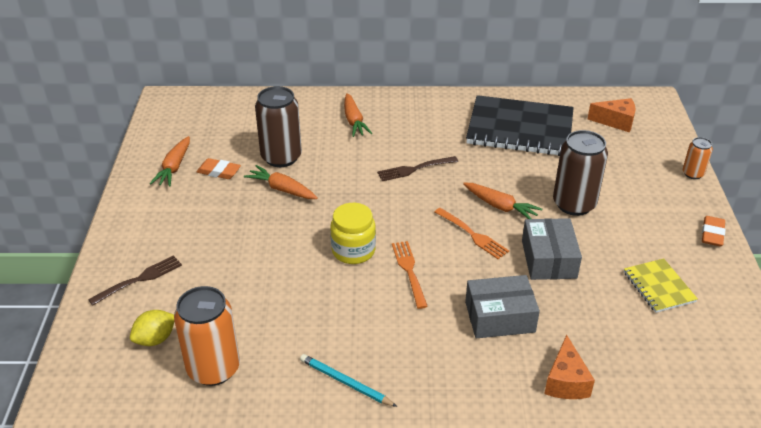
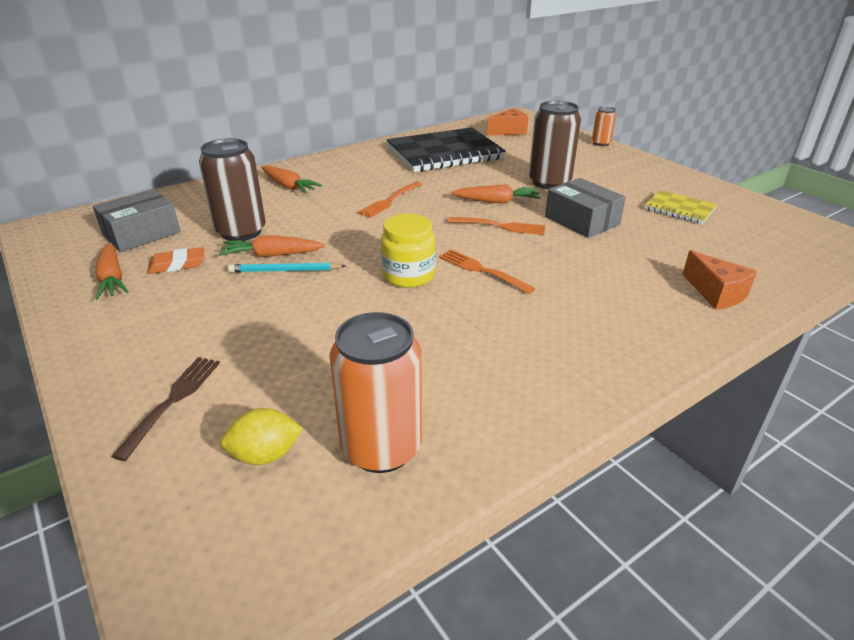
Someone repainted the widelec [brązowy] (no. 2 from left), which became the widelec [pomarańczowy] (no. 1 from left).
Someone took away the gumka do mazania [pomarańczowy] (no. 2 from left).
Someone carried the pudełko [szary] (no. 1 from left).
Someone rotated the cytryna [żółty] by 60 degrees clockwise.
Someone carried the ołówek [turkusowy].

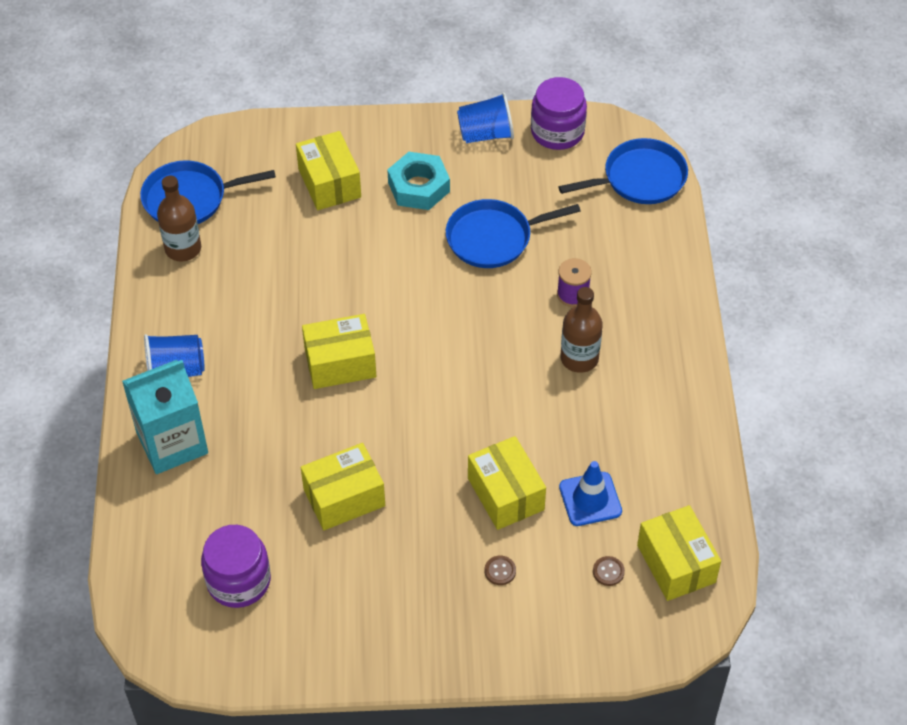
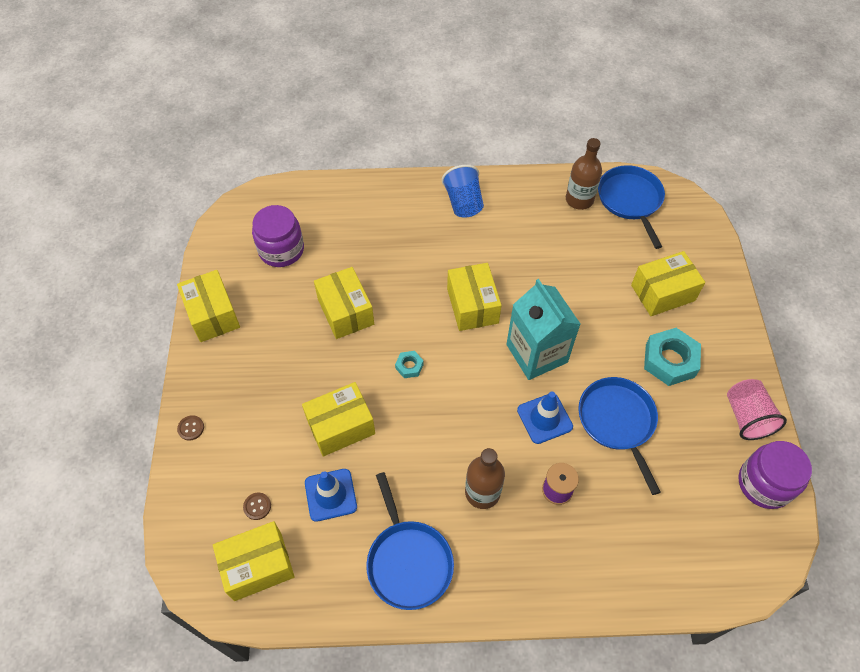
Someone repainted the szklanka [niebieski] (no. 2 from left), which became the szklanka [różowy].
Someone carried the patelnia [niebieski] (no. 3 from left in the first image).
Someone carried the karton mleka [turkusowy].
Someone carried the guzik [brązowy] (no. 1 from left).
Someone put down the pudełko [żółty] (no. 1 from left).
Someone put down the nakrętka [turkusowy] (no. 1 from left).
Someone put down the pachołek [niebieski] (no. 2 from left).

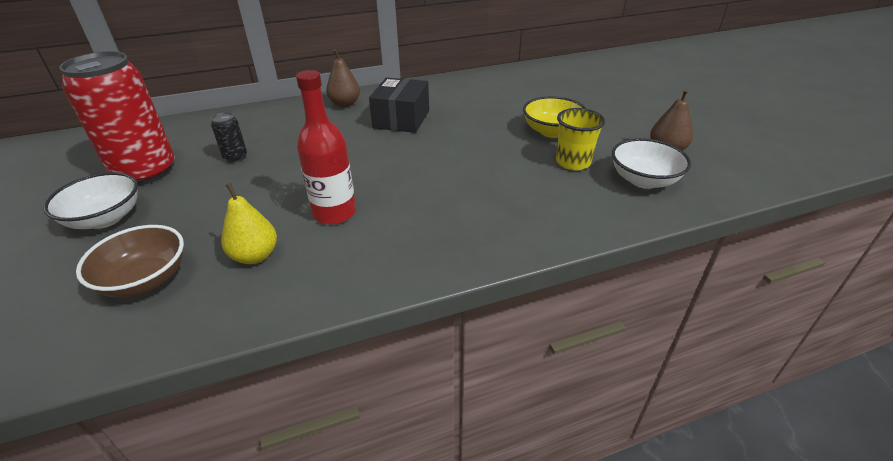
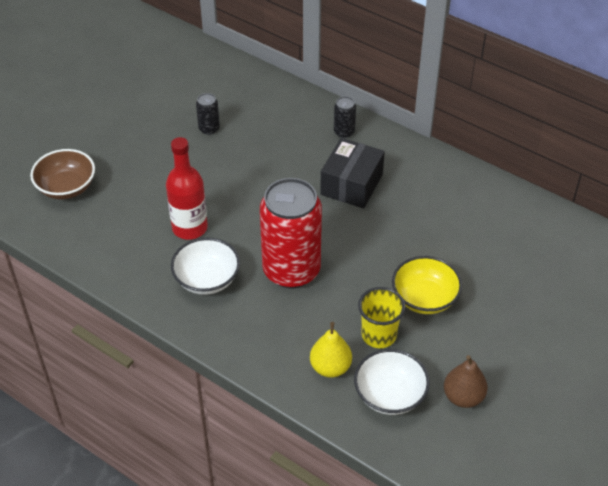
Someone swapped the gruszka [brązowy] (no. 1 from left) for the puszka [czarny] (no. 2 from left).
Someone carried the puszka [czerwony].
Someone rotated the pudełko [czarny] by 45 degrees counterclockwise.
Someone carried the miska [biały] (no. 1 from left).
Someone carried the gruszka [żółty].

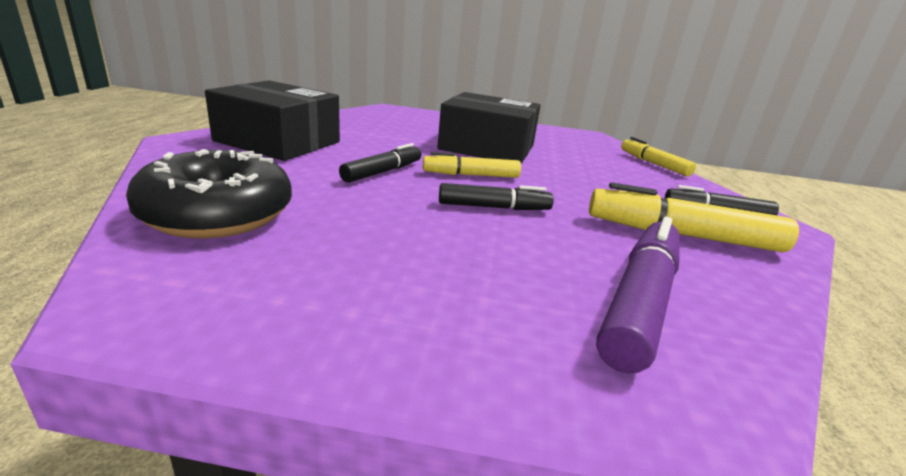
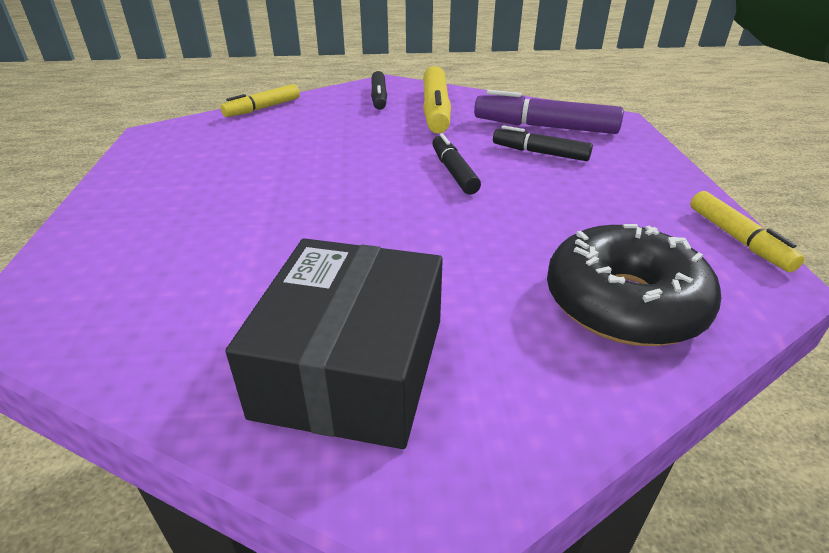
Someone took away the pudełko [czarny] (no. 2 from left).
Someone carried the flamaster [czarny] (no. 1 from left in the first image).
Someone carried the flamaster [żółty] (no. 1 from left in the first image).

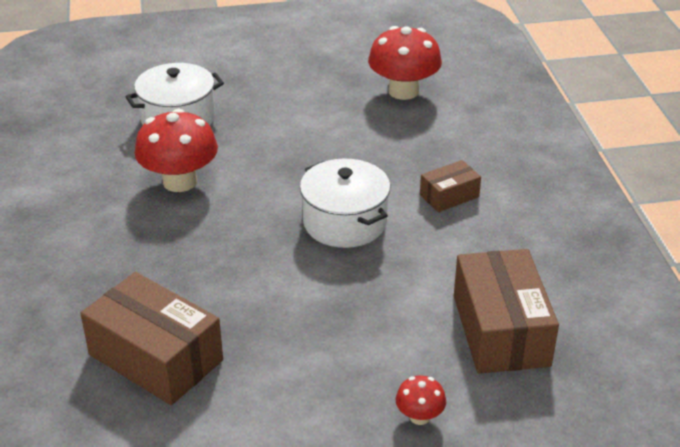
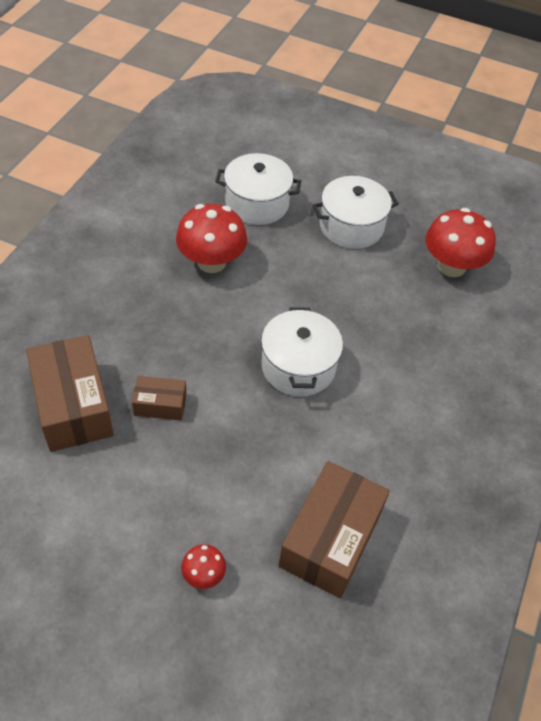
Someone carried the pudełko [brązowy] (no. 2 from left).
Someone put down the garnek [biały] (no. 3 from left).

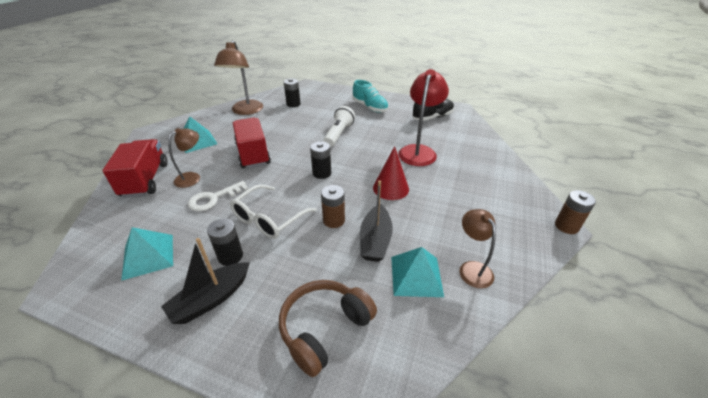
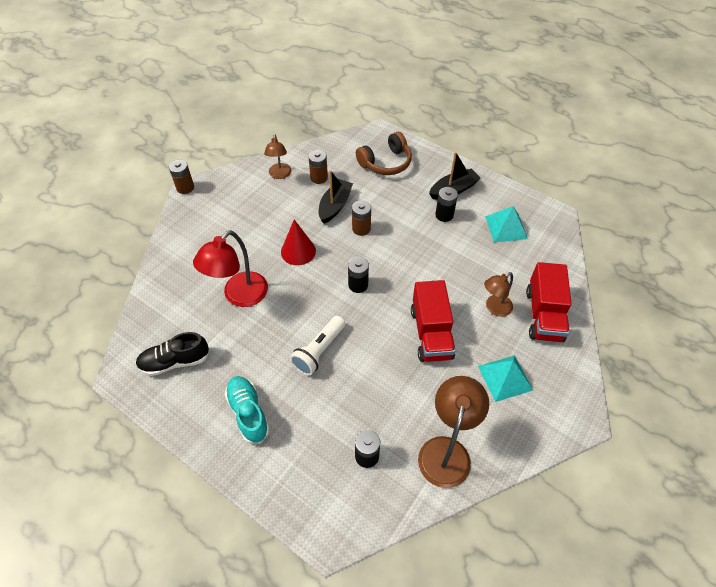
Someone took away the klucz [biały].
Someone took away the okulary [biały].
Someone swapped the piramida [turkusowy] (no. 3 from left) for the bateria [brązowy] (no. 2 from left).

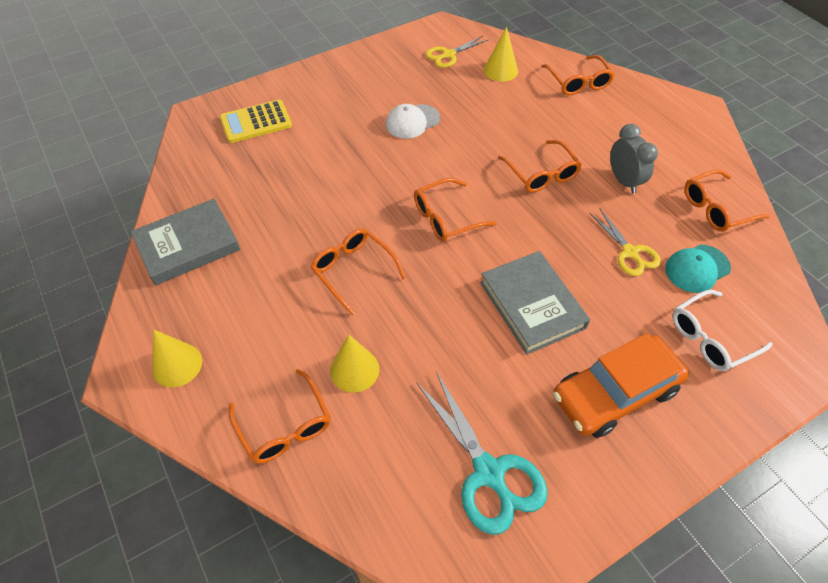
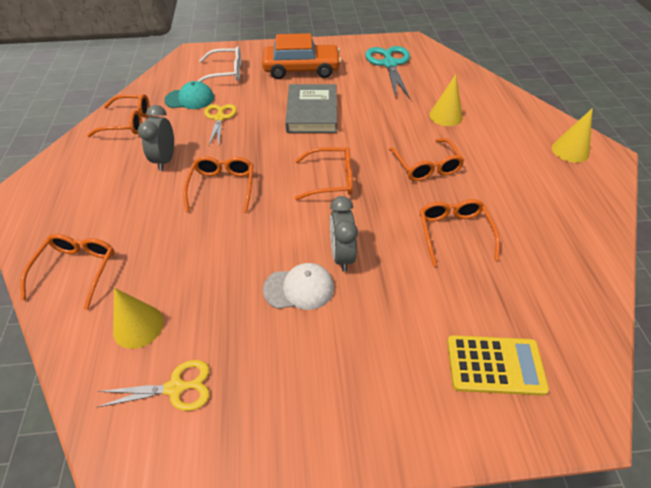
Someone took away the książka [szary] (no. 1 from left).
Someone carried the okulary [pomarańczowy] (no. 1 from left in the first image).
Someone put down the budzik [szary] (no. 2 from left).

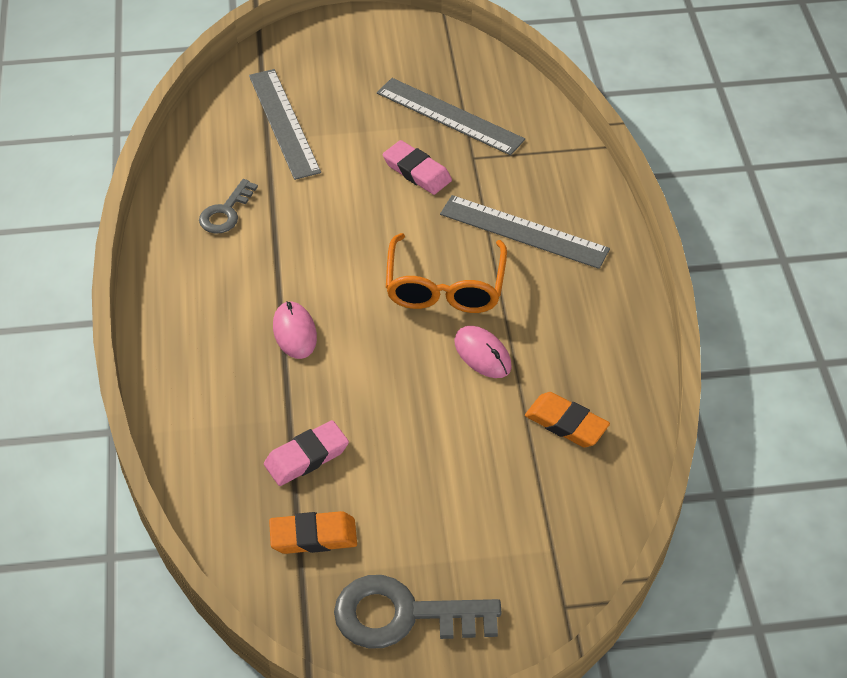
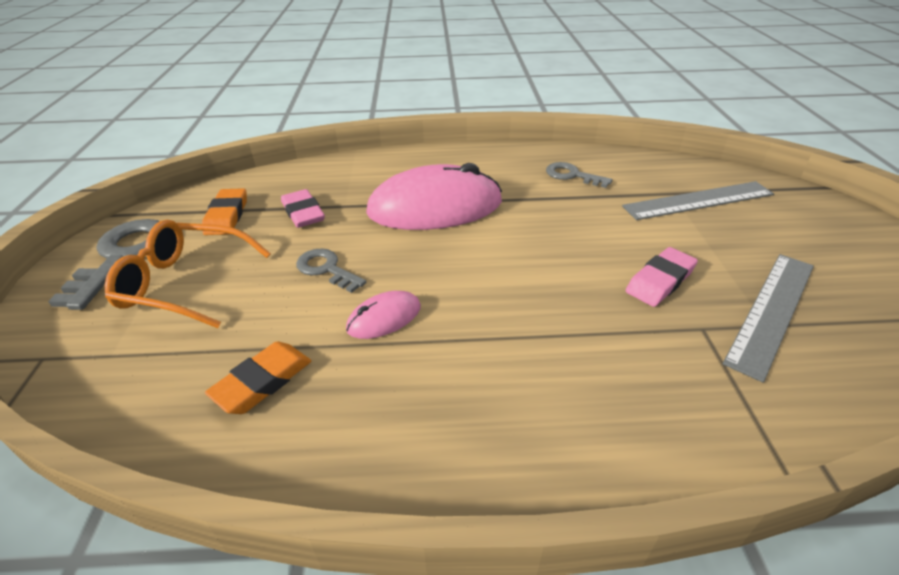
Someone took away the linijka [szary] (no. 3 from left).
Someone carried the okulary [pomarańczowy].
Someone scaled the myszka [różowy] (no. 1 from left in the first image) by 2.20.
Someone put down the klucz [szary] (no. 2 from left).

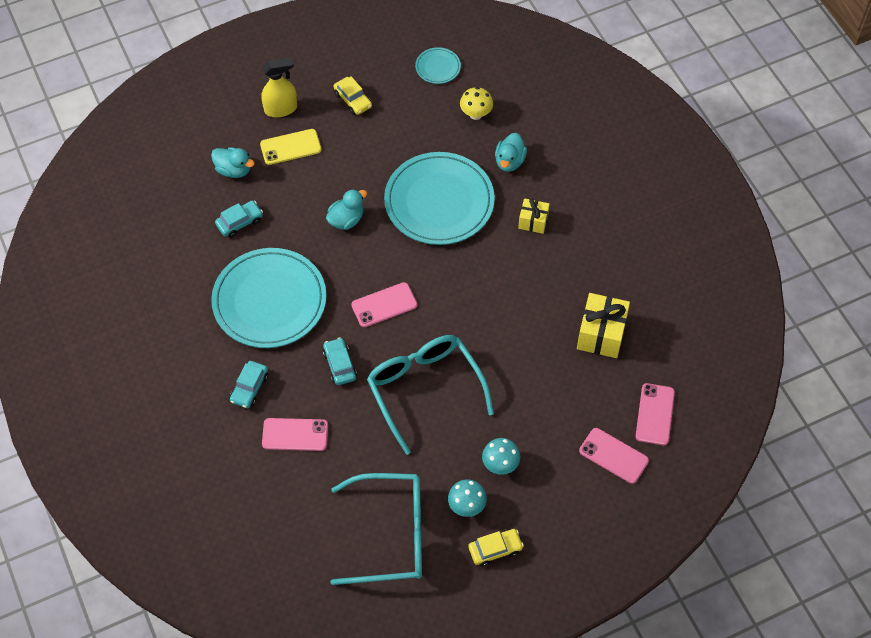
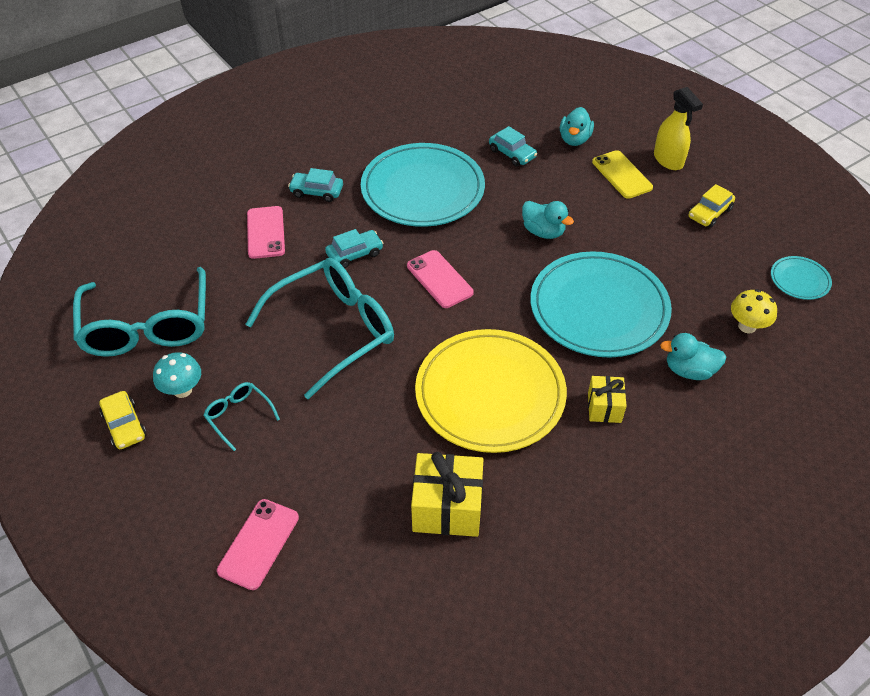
Someone took away the telefon [różowy] (no. 4 from left).
Someone swapped the grzyb [turkusowy] (no. 2 from left) for the okulary [turkusowy] (no. 2 from left).
Someone put down the talerz [żółty].

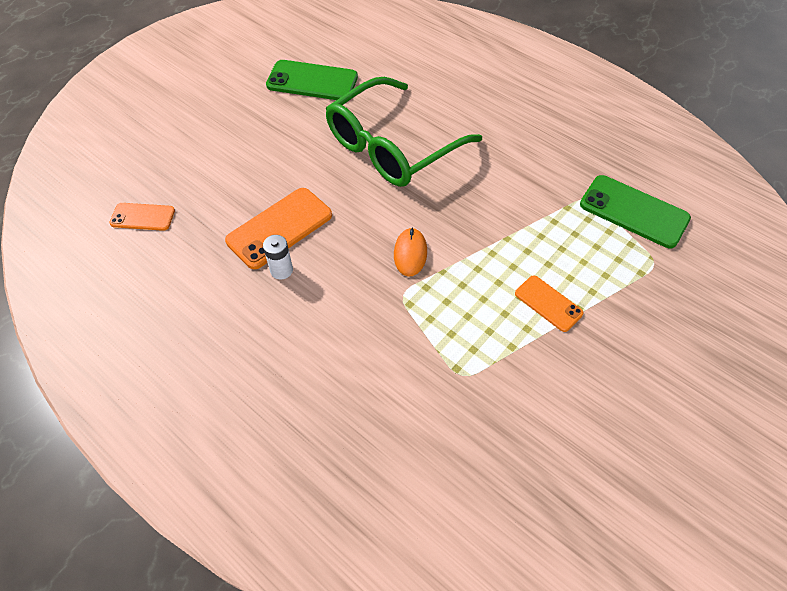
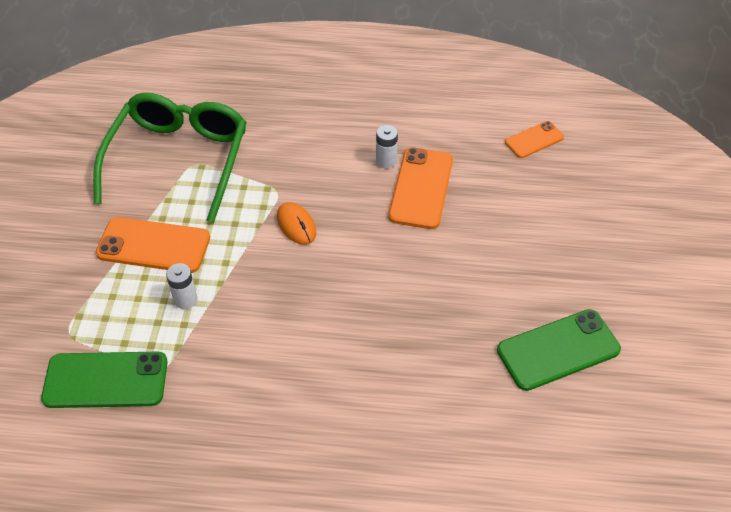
Someone carried the okulary [zielony].
Someone scaled the telefon [pomarańczowy] (no. 3 from left in the first image) by 1.70.
Someone put down the bateria [biały] (no. 1 from left).

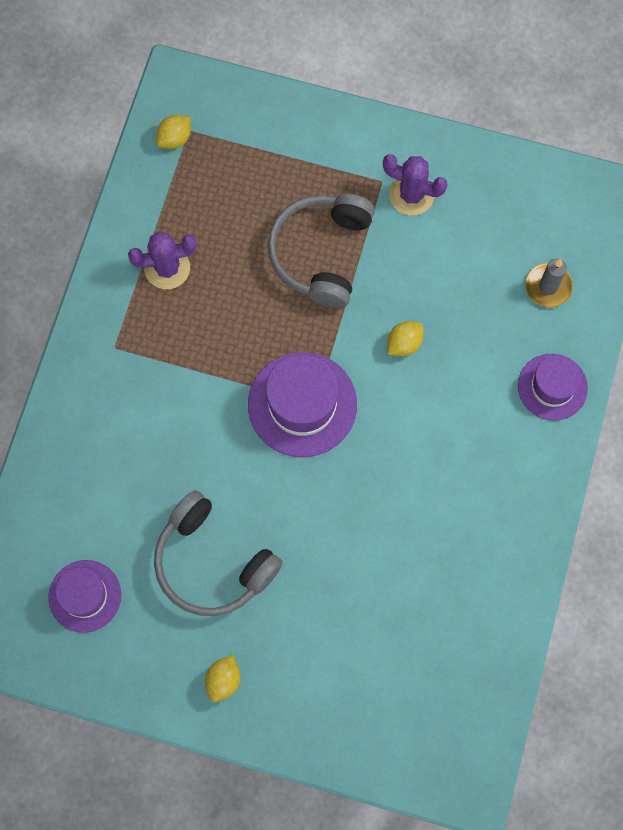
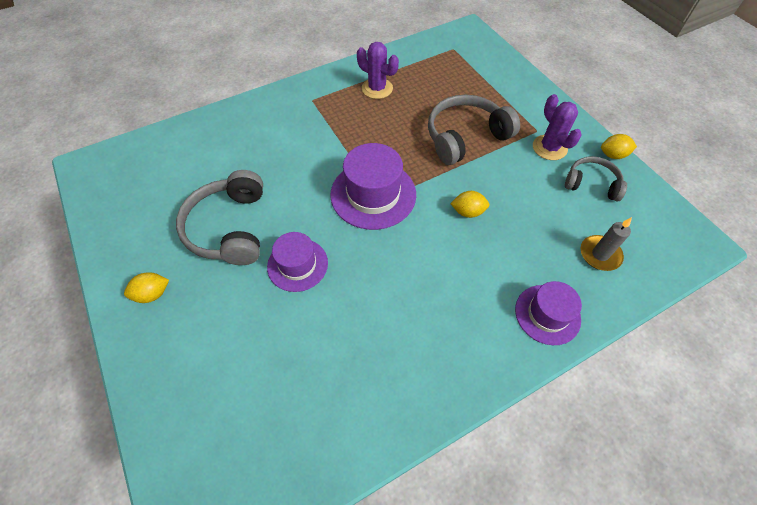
Someone carried the cytryna [żółty] (no. 1 from left in the first image).
Someone carried the kapelusz [fioletowy] (no. 1 from left).
Someone put down the słuchawki [szary] (no. 3 from left).

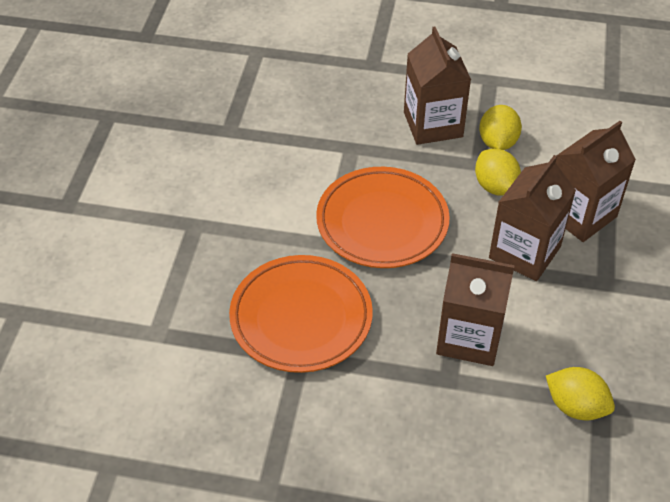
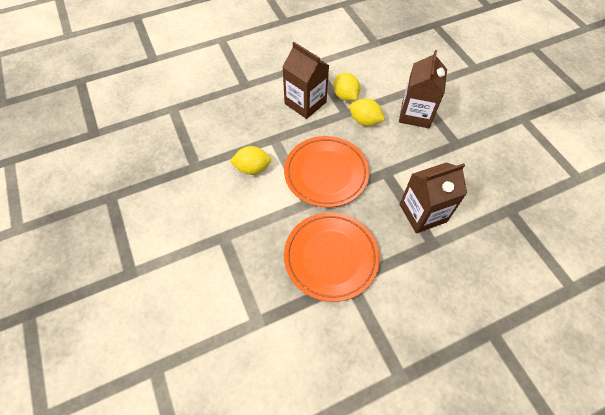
Someone took away the karton mleka [brązowy] (no. 3 from left).
Someone carried the cytryna [żółty] (no. 3 from left in the first image).

